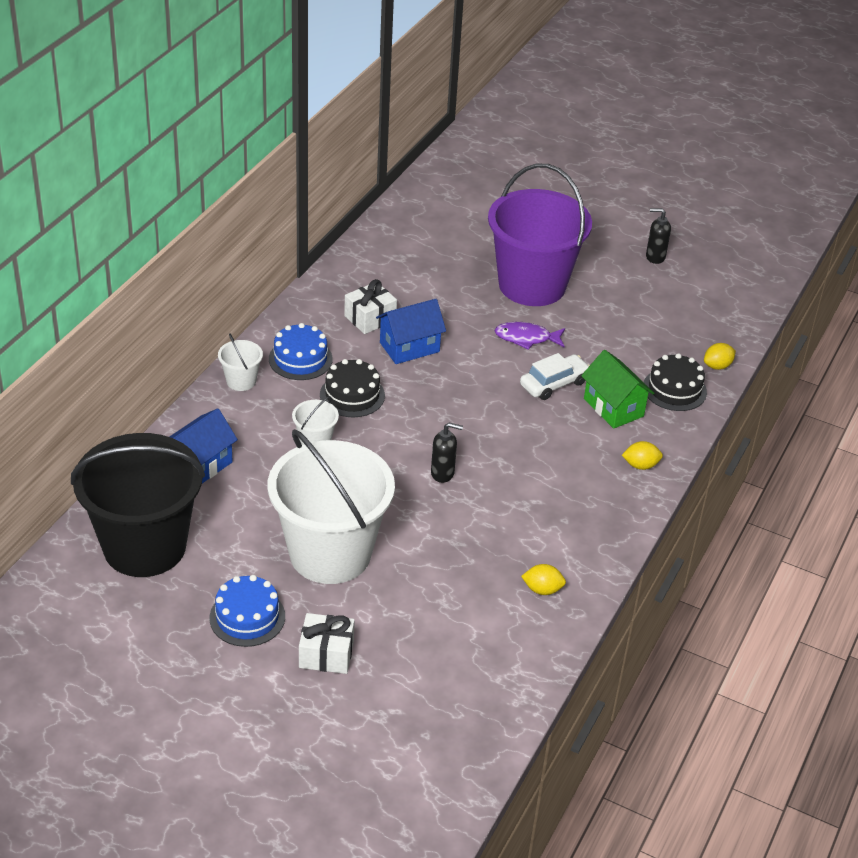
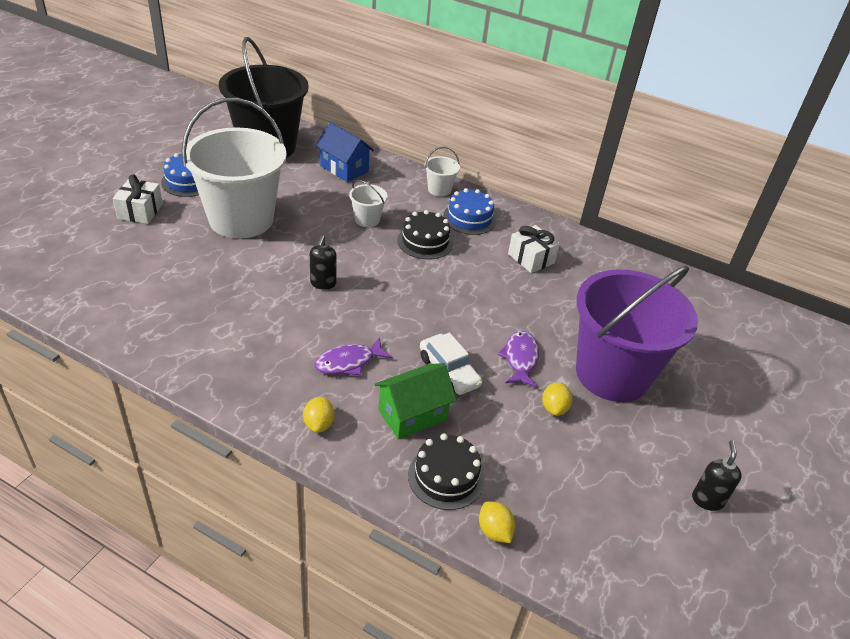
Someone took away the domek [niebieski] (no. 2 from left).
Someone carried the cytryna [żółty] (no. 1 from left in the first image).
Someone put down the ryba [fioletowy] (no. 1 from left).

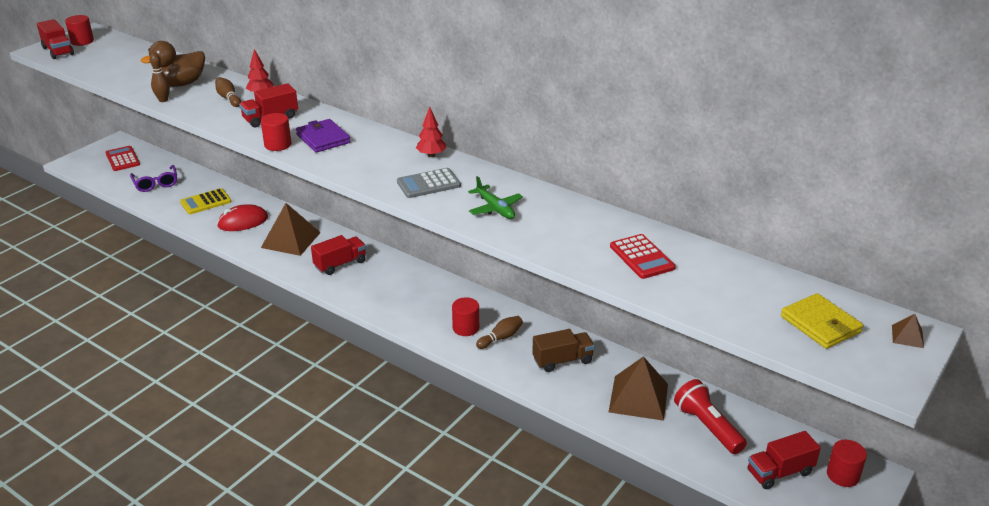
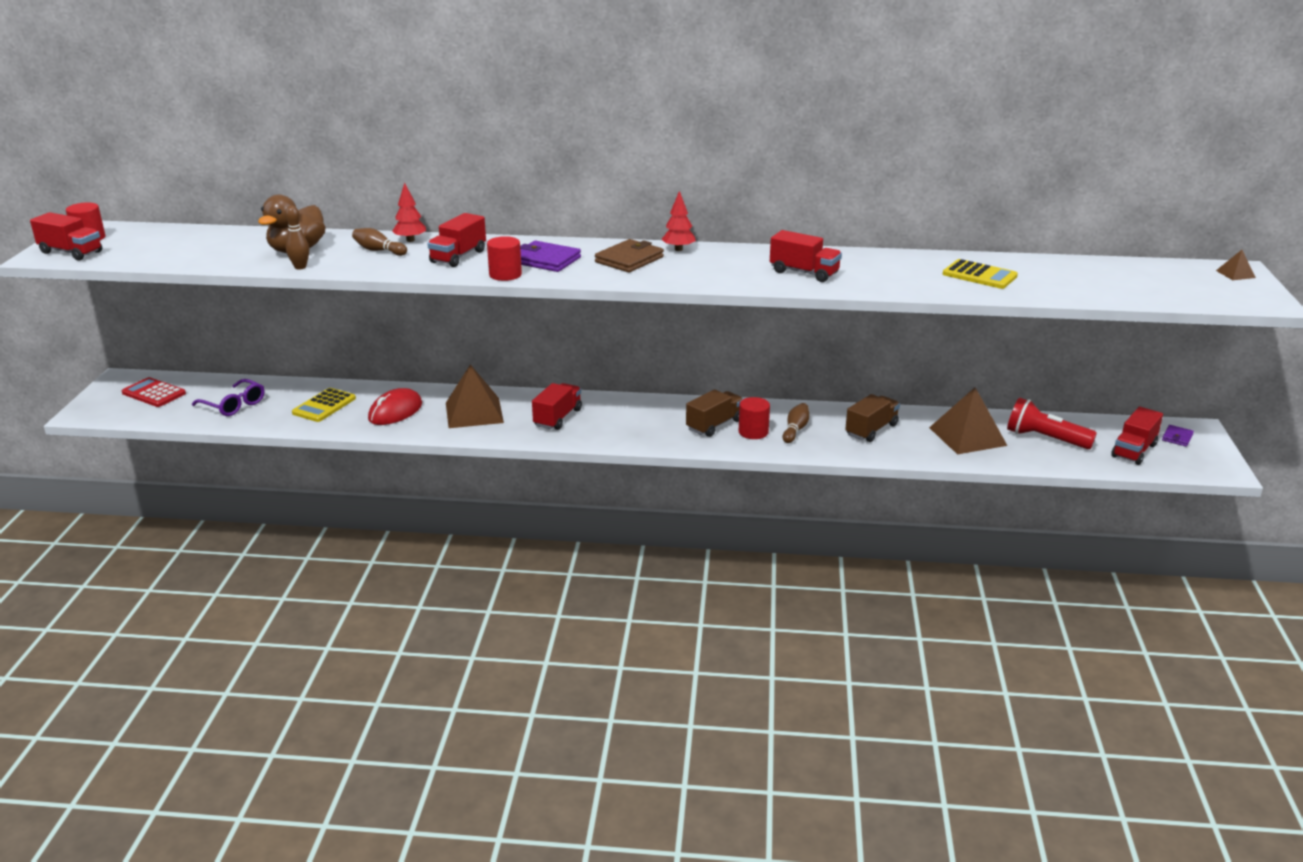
Someone took away the kalkulator [szary].
Someone swapped the samolot [zielony] for the ciężarówka [czerwony] (no. 4 from left).
Someone repainted the kalkulator [czerwony] (no. 2 from left), which became the kalkulator [żółty] (no. 2 from left).
Someone took away the portfel [żółty].
Someone swapped the walec [czerwony] (no. 4 from left) for the portfel [fioletowy] (no. 2 from left).
Someone put down the portfel [brązowy].
Someone put down the ciężarówka [brązowy] (no. 1 from left).

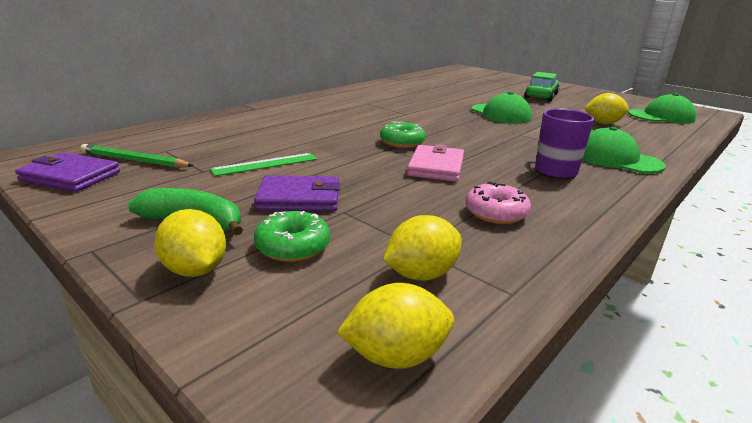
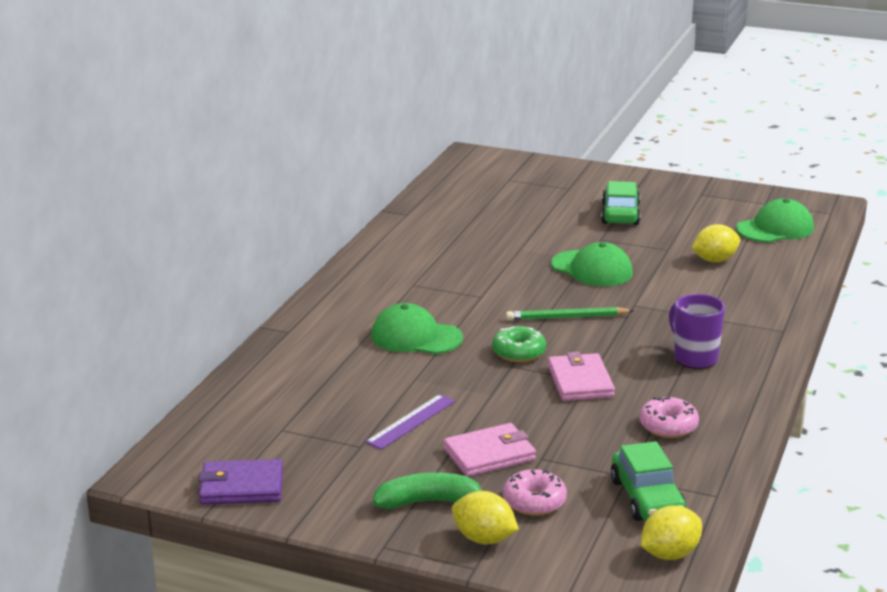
Someone carried the czapka [zielony] (no. 2 from left in the first image).
Someone carried the ołówek [zielony].
Someone repainted the linijka [zielony], which became the linijka [fioletowy].
Someone repainted the portfel [fioletowy] (no. 2 from left), which became the portfel [różowy] (no. 1 from left).
Someone repainted the donut [zielony] (no. 1 from left), which became the donut [różowy] (no. 1 from left).
Someone swapped the cytryna [żółty] (no. 3 from left) for the samochód [zielony] (no. 2 from left).

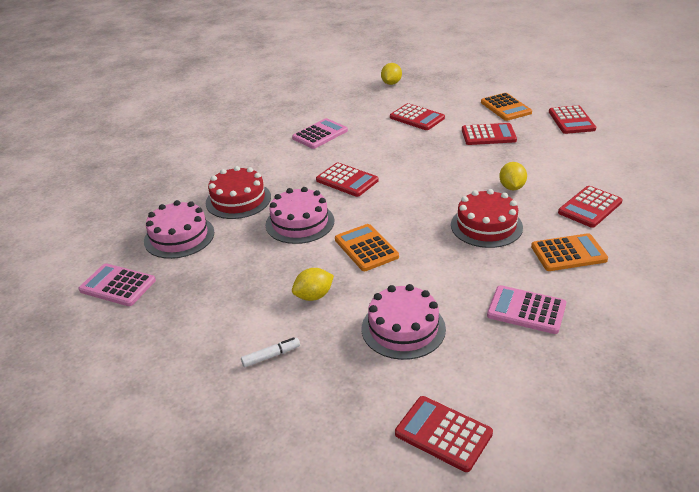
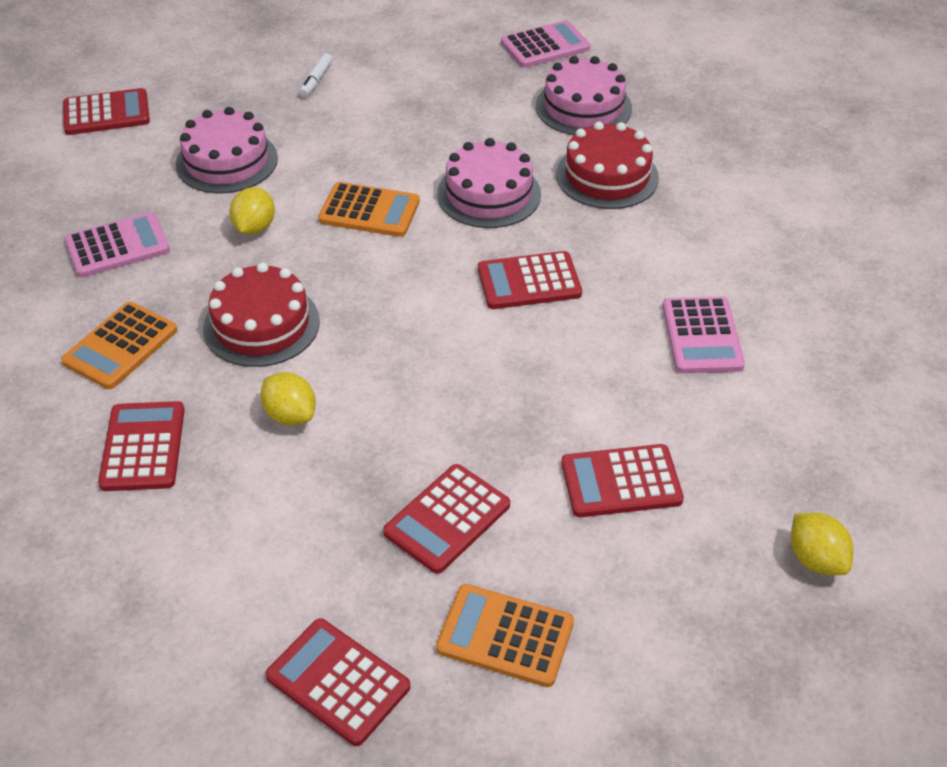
Someone carried the cytryna [żółty] (no. 1 from left).

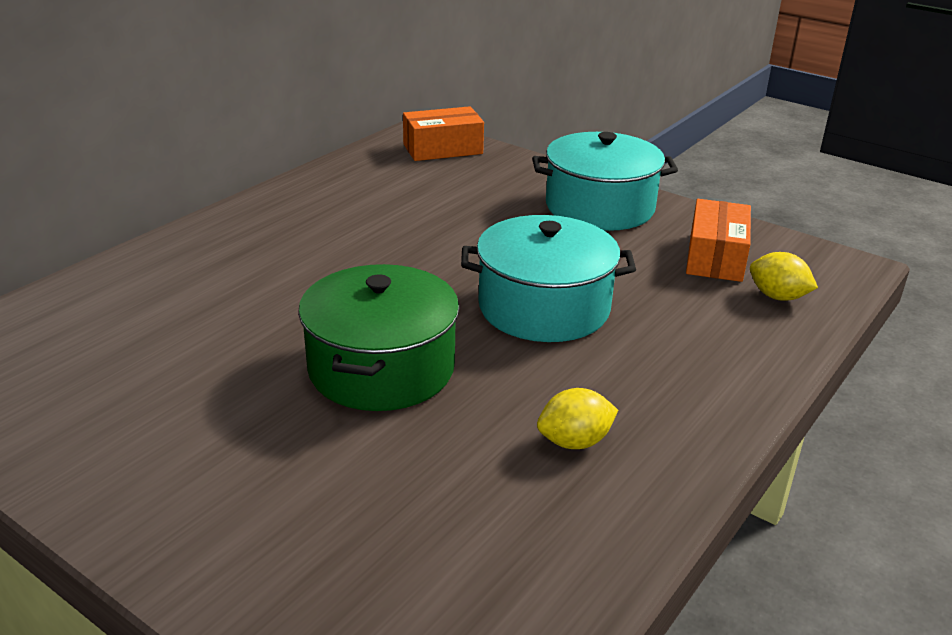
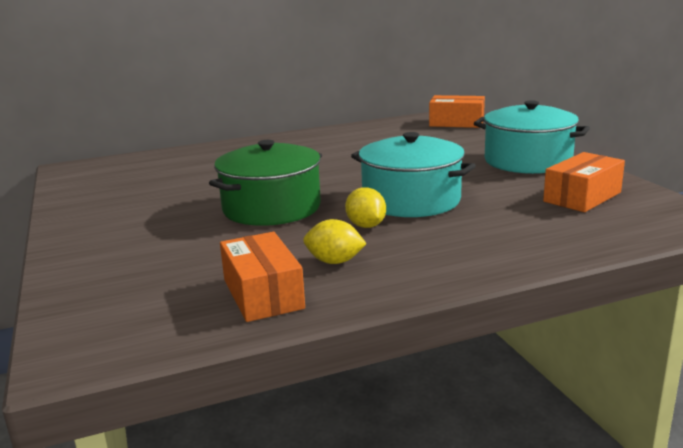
Someone carried the cytryna [żółty] (no. 2 from left).
Someone put down the pudełko [pomarańczowy] (no. 1 from left).

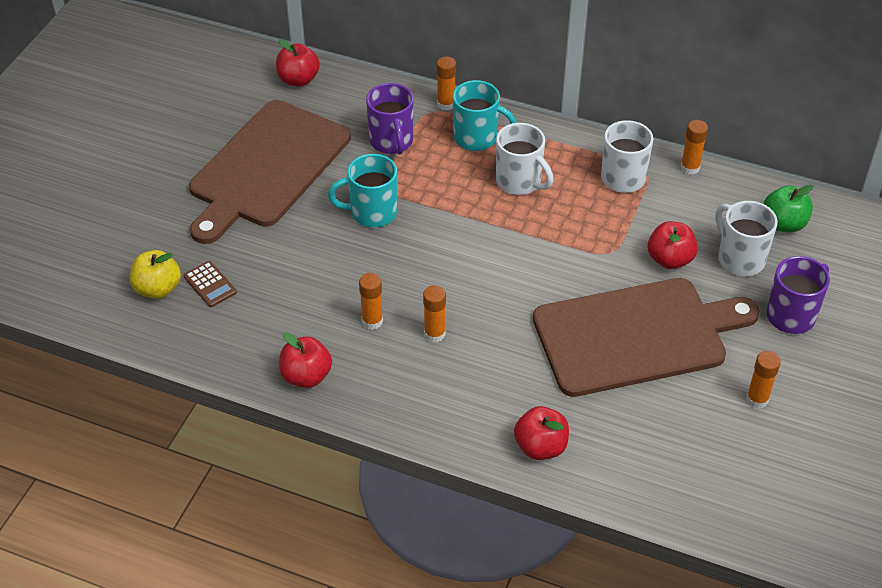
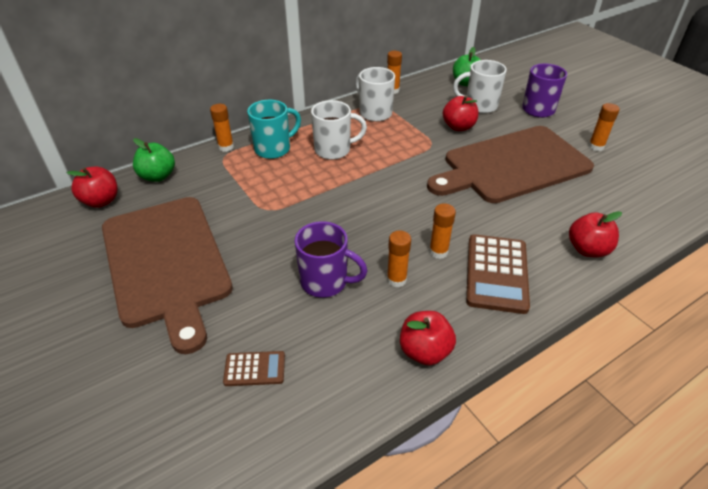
Someone carried the kubek [fioletowy] (no. 1 from left).
Someone took away the kubek [turkusowy] (no. 1 from left).
Someone took away the jabłko [żółty].
Someone rotated the deska do krojenia [brązowy] (no. 2 from left) by 135 degrees counterclockwise.
Someone put down the jabłko [zielony] (no. 1 from left).
Someone put down the kalkulator [brązowy] (no. 2 from left).

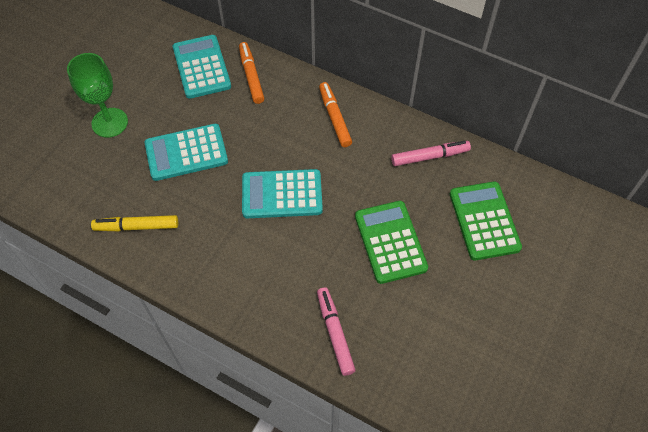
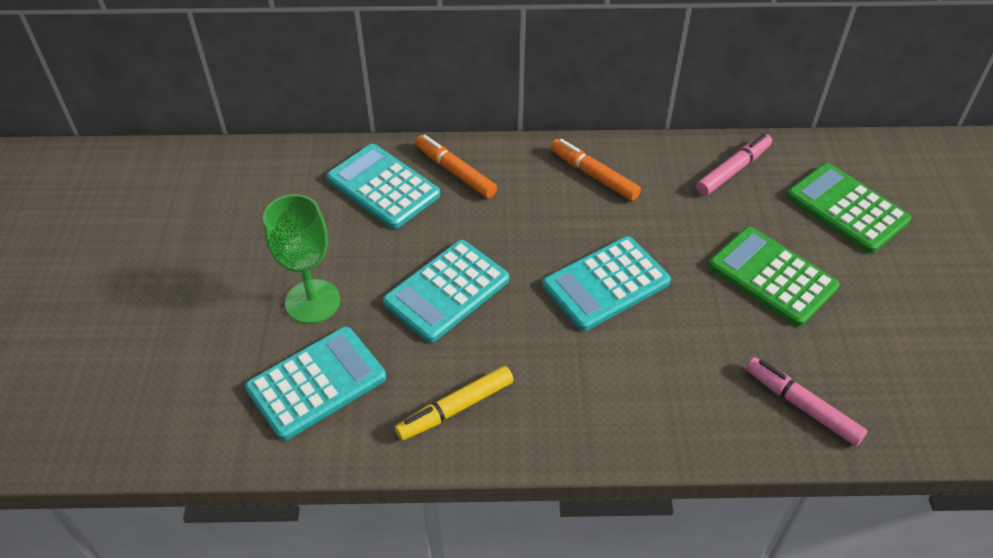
Someone put down the kalkulator [turkusowy] (no. 1 from left).

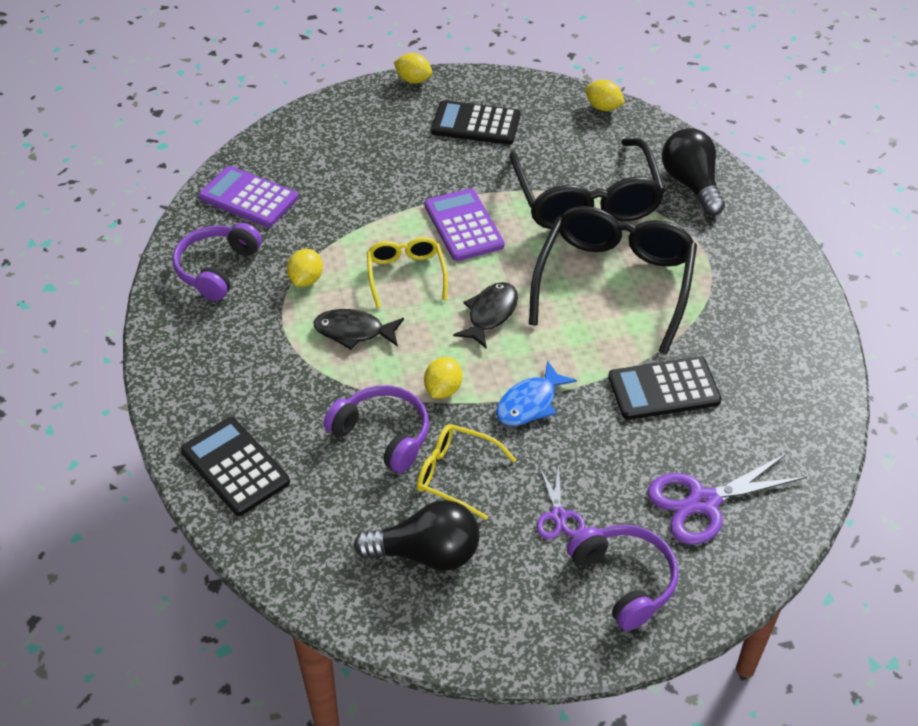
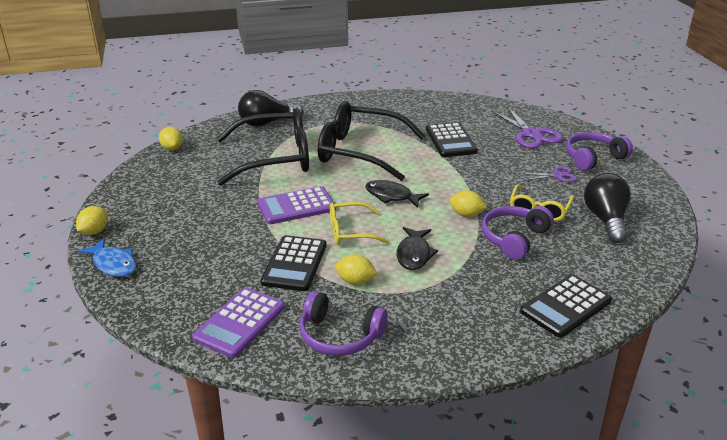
Someone rotated the cytryna [żółty] (no. 4 from left in the first image) by 60 degrees counterclockwise.
Someone carried the kalkulator [czarny] (no. 2 from left in the first image).
Someone carried the ryba [niebieski].

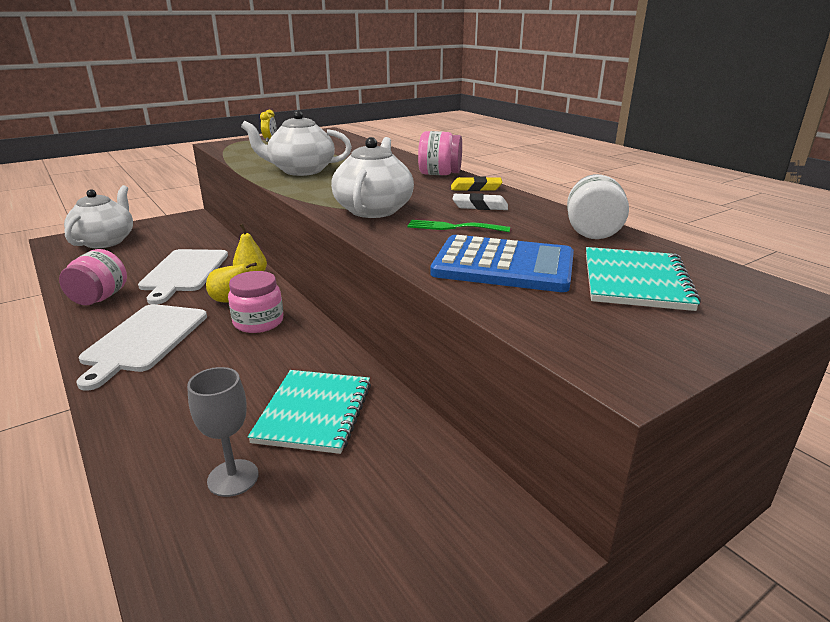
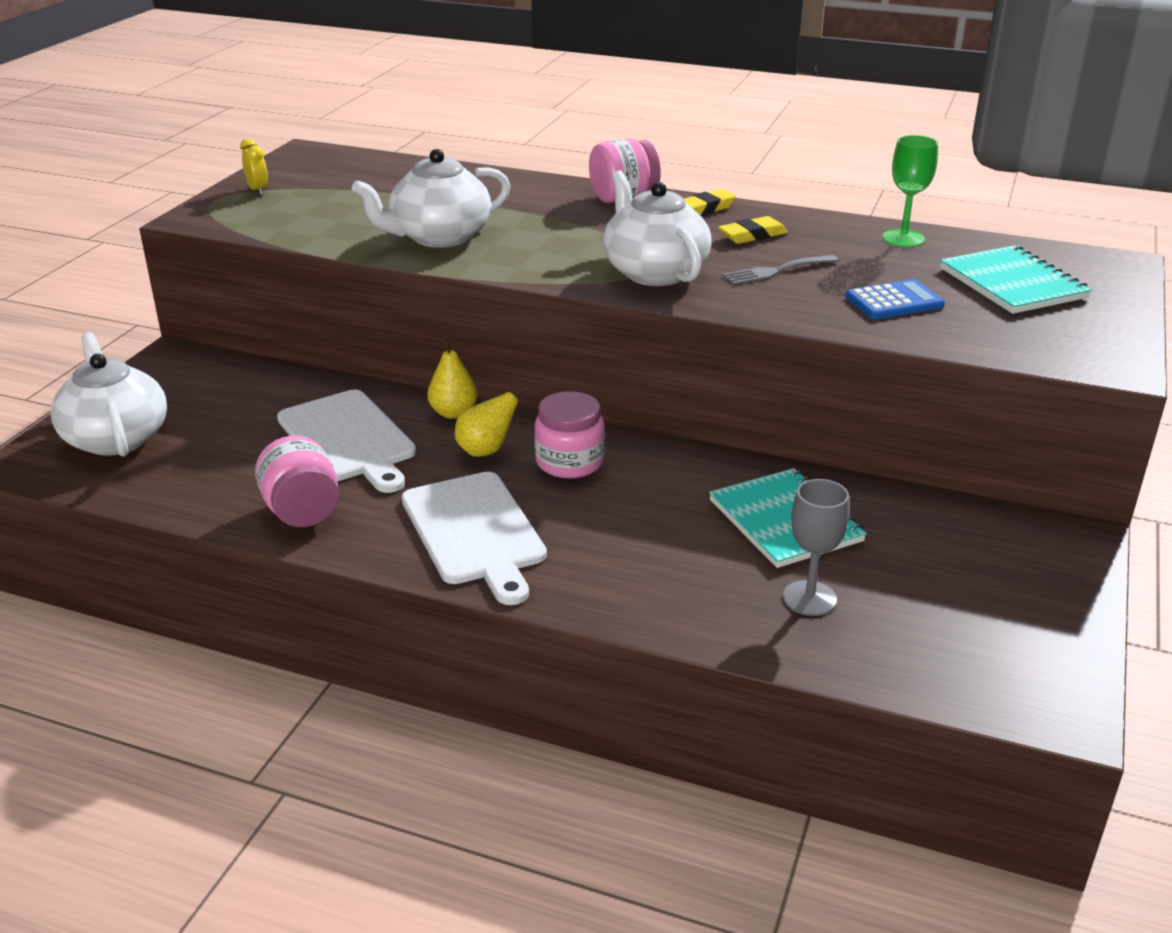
Someone swapped the słoik [biały] for the kielich [zielony].
Someone repainted the gumka do mazania [biały], which became the gumka do mazania [żółty] (no. 2 from left).
Someone repainted the widelec [zielony], which became the widelec [szary].
Someone scaled the kalkulator [niebieski] by 0.58.

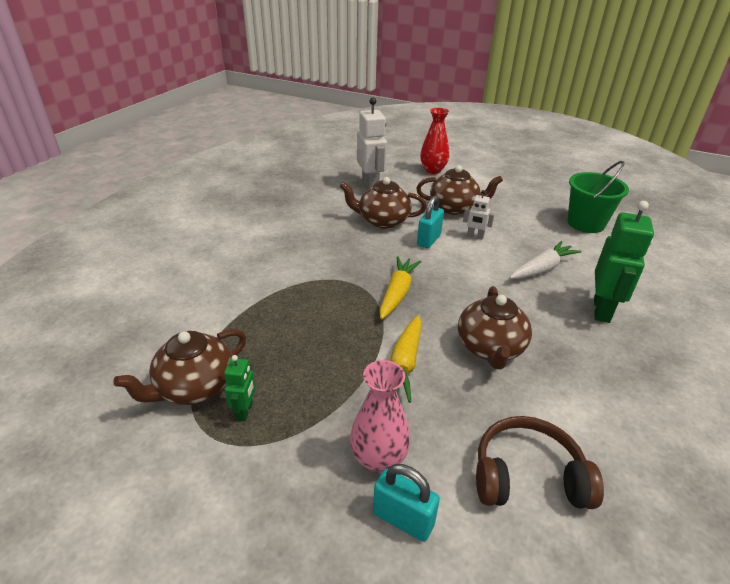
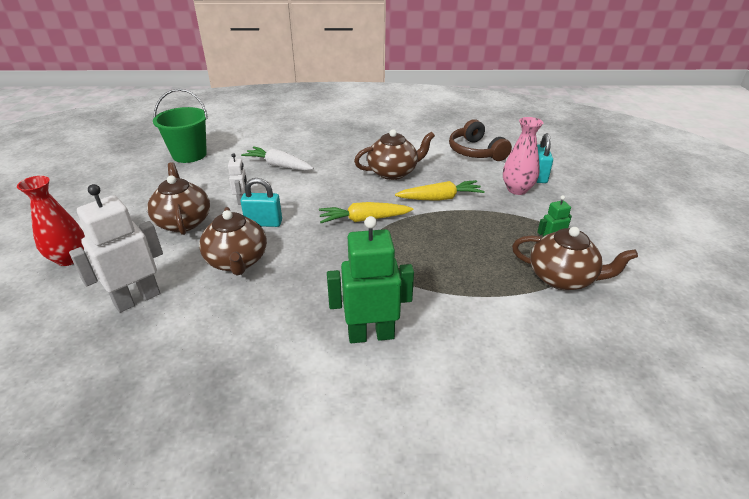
Someone carried the robot [zielony] (no. 2 from left in the first image).

